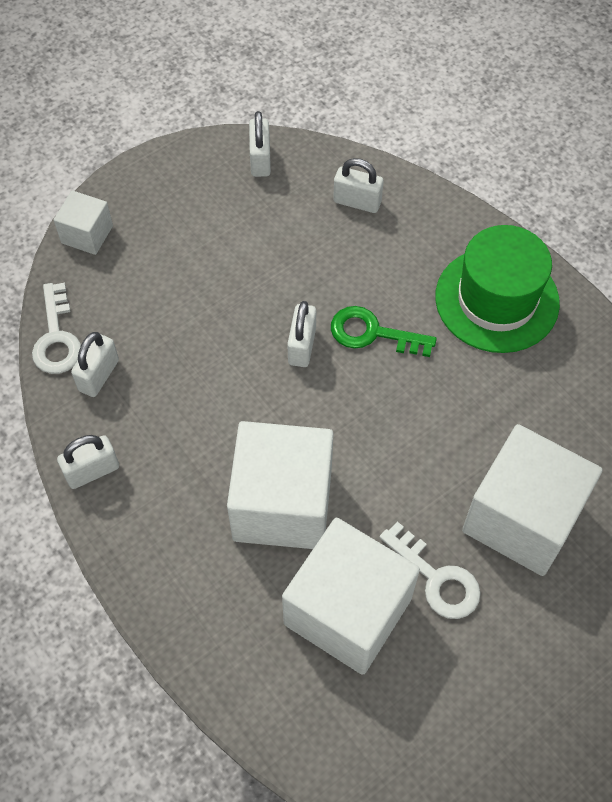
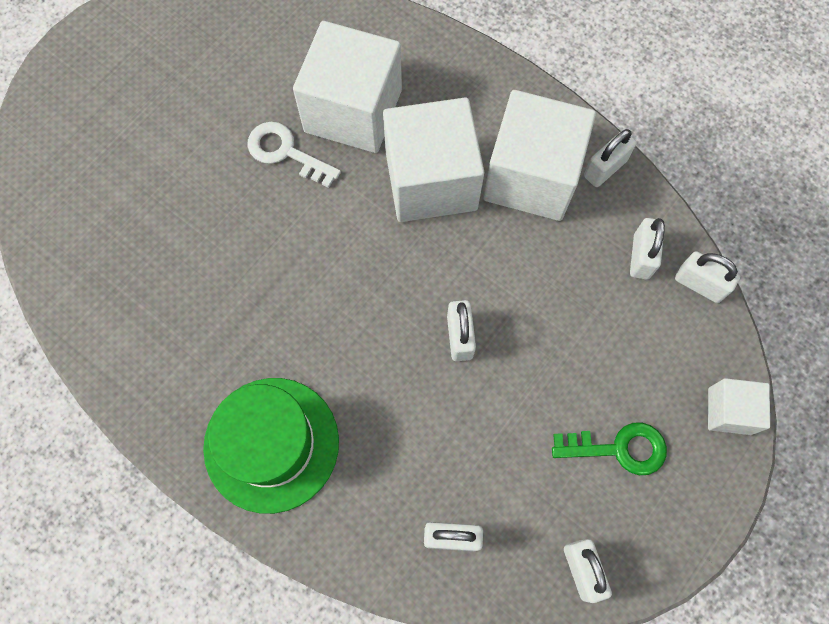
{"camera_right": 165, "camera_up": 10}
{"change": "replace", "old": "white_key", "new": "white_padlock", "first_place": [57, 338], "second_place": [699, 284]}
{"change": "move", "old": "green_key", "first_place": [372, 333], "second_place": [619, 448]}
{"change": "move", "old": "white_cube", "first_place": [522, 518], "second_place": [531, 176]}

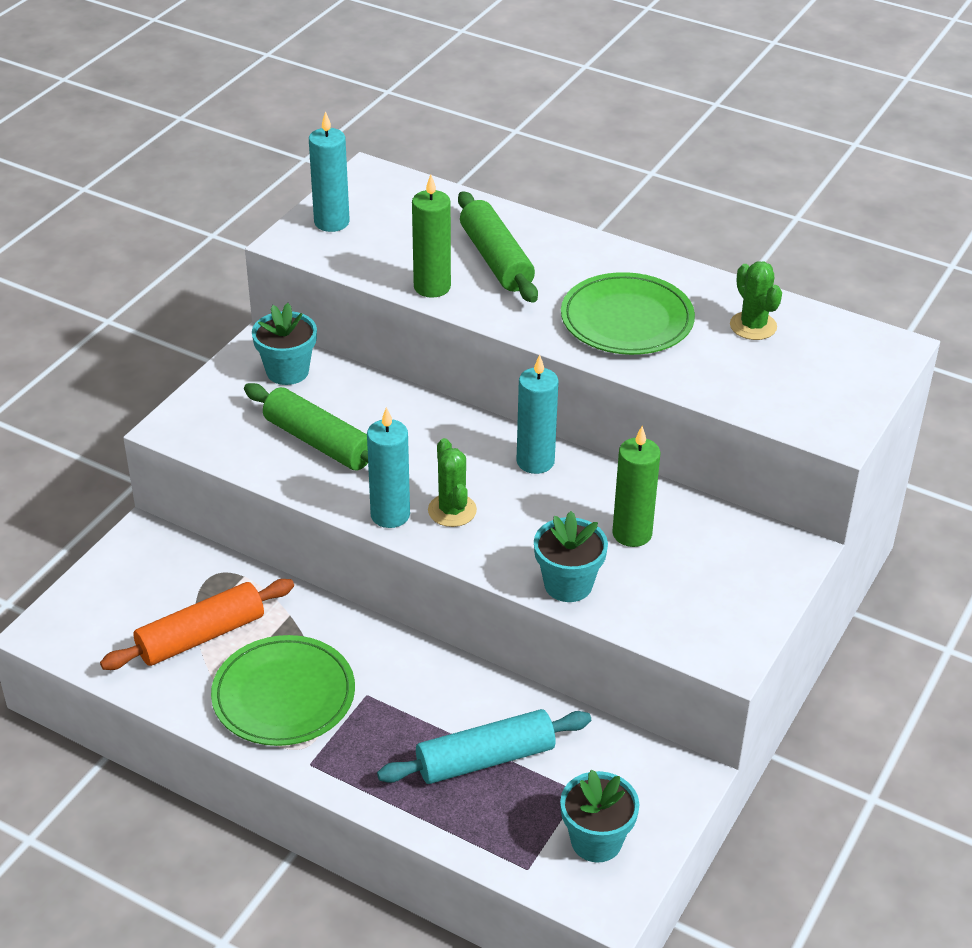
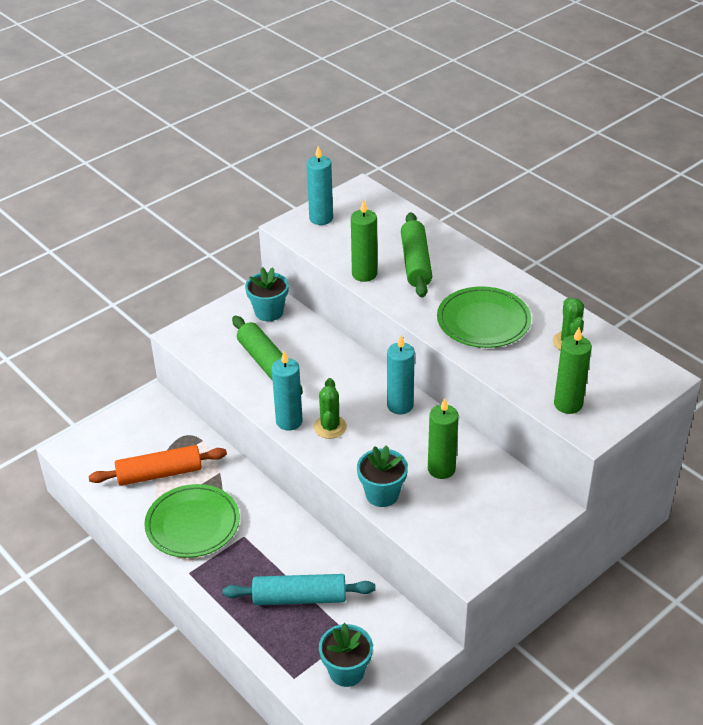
{"camera_right": 20, "camera_up": 0}
{"change": "insert", "new": "green_candle", "second_place": [568, 404]}

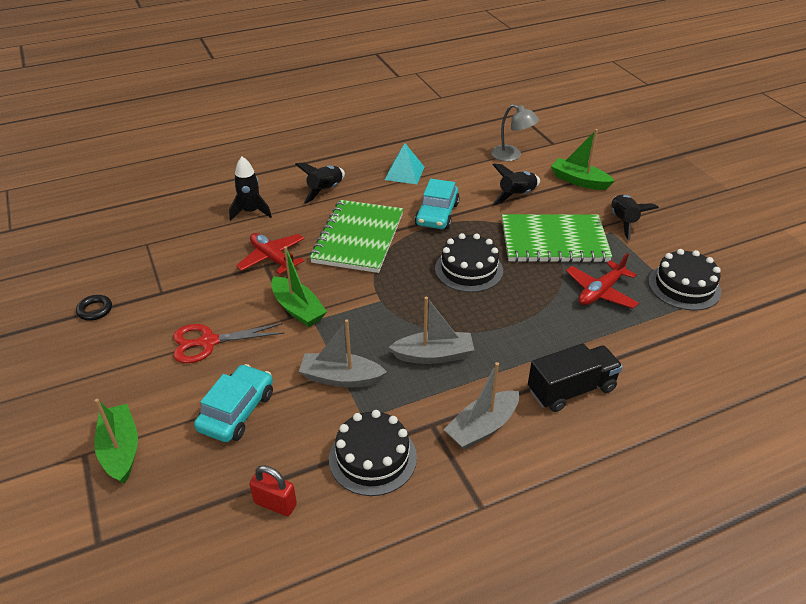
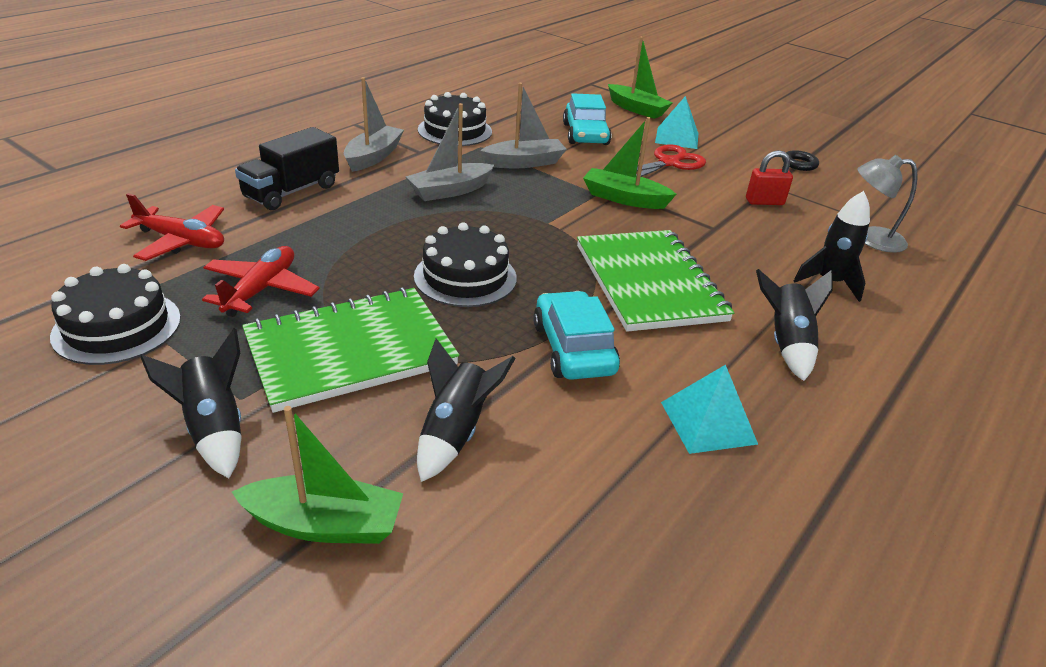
{"camera_right": 150, "camera_up": -5}
{"change": "move", "old": "grey_lamp", "first_place": [512, 155], "second_place": [870, 239]}
{"change": "move", "old": "red_plane", "first_place": [272, 258], "second_place": [181, 241]}
{"change": "move", "old": "red_padlock", "first_place": [275, 504], "second_place": [764, 202]}
{"change": "insert", "new": "turquoise_pyramid", "second_place": [677, 138]}

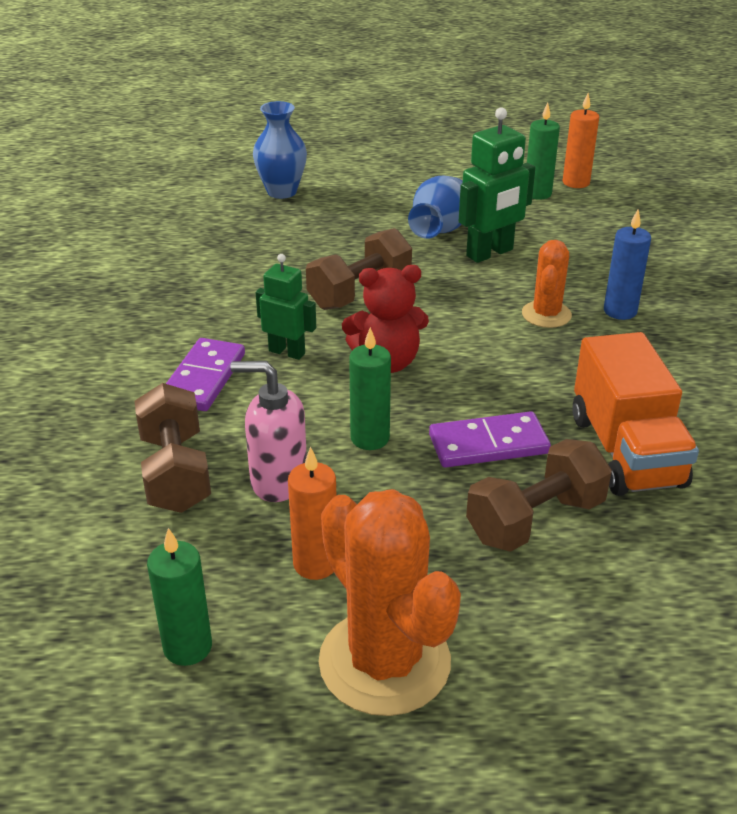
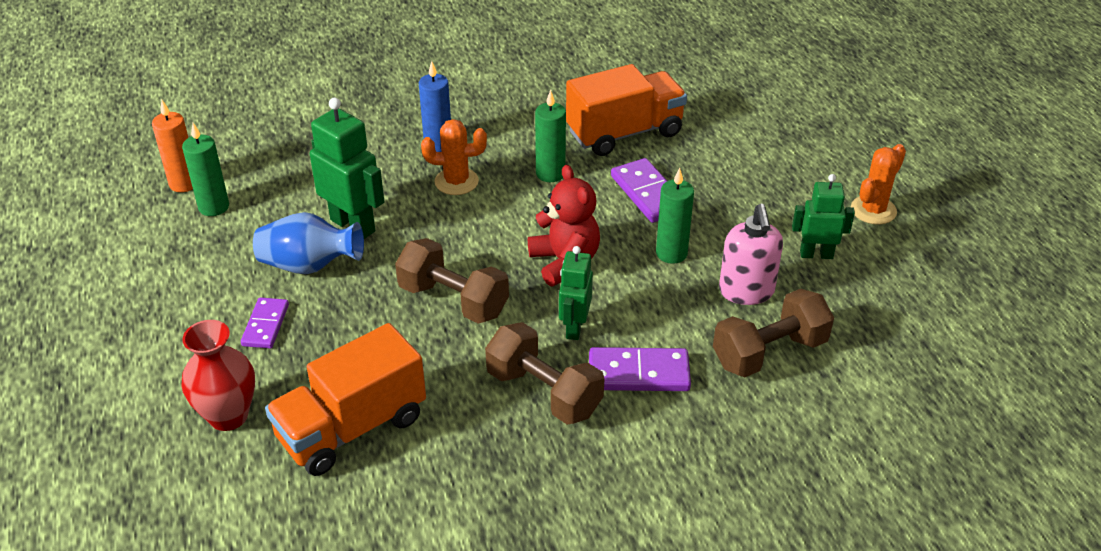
{"camera_right": -105, "camera_up": 5}
{"change": "recolor", "old": "blue_vase", "new": "red_vase", "first_place": [282, 192], "second_place": [228, 416]}
{"change": "move", "old": "brown_dumbbell", "first_place": [535, 520], "second_place": [544, 392]}
{"change": "replace", "old": "orange_candle", "new": "green_robot", "first_place": [315, 564], "second_place": [816, 254]}
{"change": "resize", "old": "orange_cactus", "first_place": [384, 662], "second_place": [873, 210], "factor": 0.56}
{"change": "move", "old": "green_candle", "first_place": [187, 647], "second_place": [550, 174]}
{"change": "insert", "new": "purple_domino", "second_place": [265, 325]}
{"change": "insert", "new": "orange_truck", "second_place": [352, 428]}

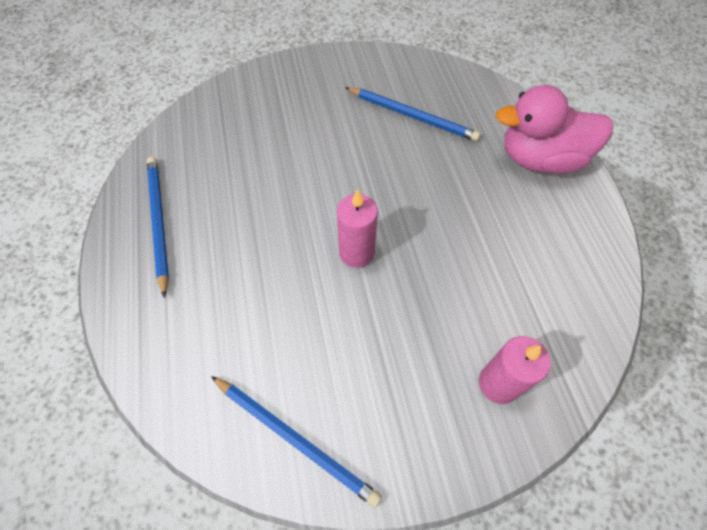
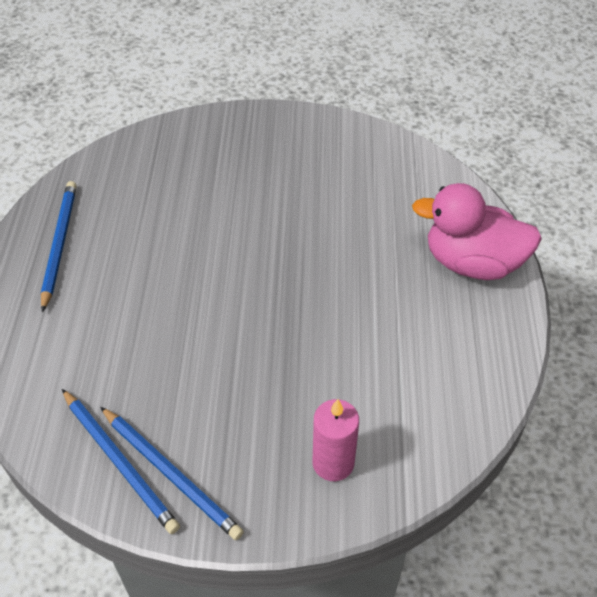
{"camera_right": 15, "camera_up": -10}
{"change": "move", "old": "blue_pencil", "first_place": [412, 116], "second_place": [171, 474]}
{"change": "delete", "old": "pink_candle", "first_place": [356, 252]}

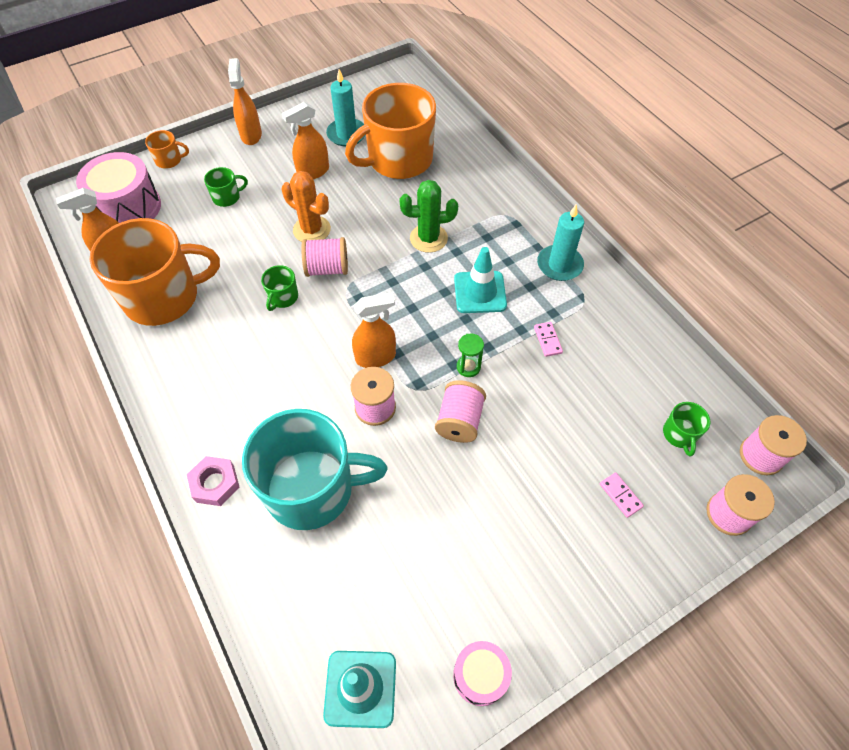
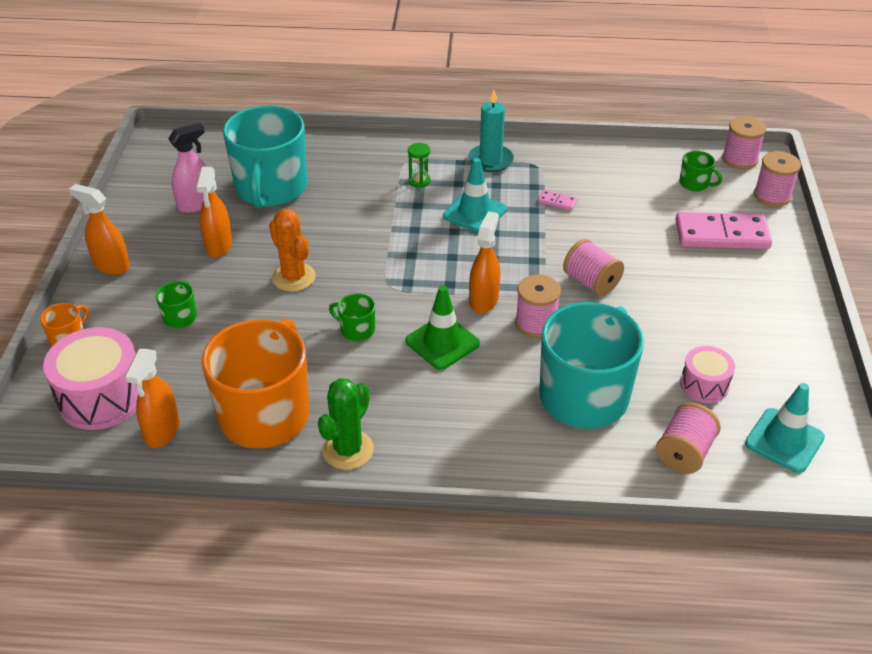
{"camera_right": -55, "camera_up": -15}
{"change": "replace", "old": "turquoise_candle", "new": "pink_spray_bottle", "first_place": [347, 134], "second_place": [196, 204]}
{"change": "recolor", "old": "orange_mug", "new": "turquoise_mug", "first_place": [399, 160], "second_place": [271, 188]}
{"change": "rotate", "old": "orange_cactus", "first_place": [312, 230], "second_place": [293, 277], "degrees": 75}
{"change": "move", "old": "green_cactus", "first_place": [428, 238], "second_place": [348, 450]}
{"change": "move", "old": "pink_spool", "first_place": [327, 269], "second_place": [684, 453]}
{"change": "rotate", "old": "green_mug", "first_place": [283, 297], "second_place": [357, 329], "degrees": 150}
{"change": "move", "old": "green_hourglass", "first_place": [468, 367], "second_place": [419, 181]}
{"change": "delete", "old": "pink_nut", "first_place": [215, 483]}
{"change": "resize", "old": "pink_domino", "first_place": [620, 495], "second_place": [721, 234], "factor": 2.4}
{"change": "move", "old": "pink_drum", "first_place": [480, 675], "second_place": [704, 385]}
{"change": "insert", "new": "green_traffic_cone", "second_place": [442, 342]}

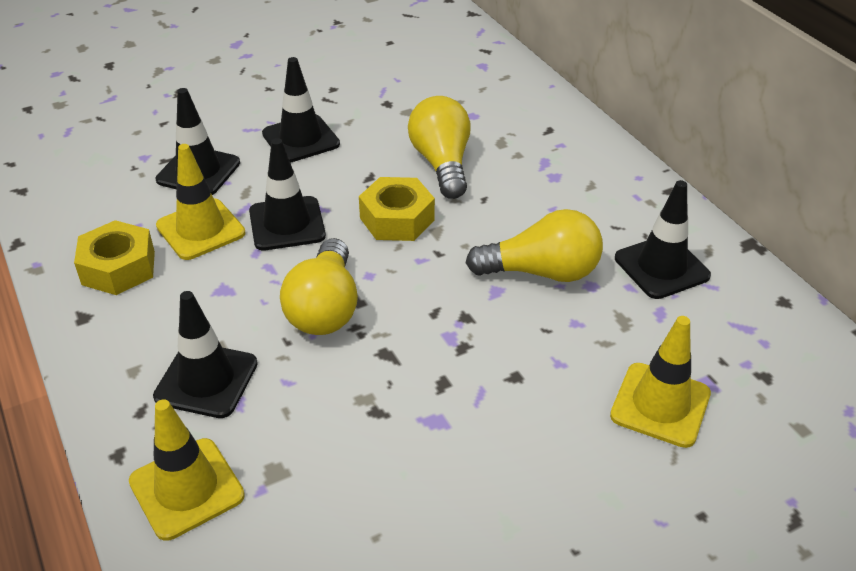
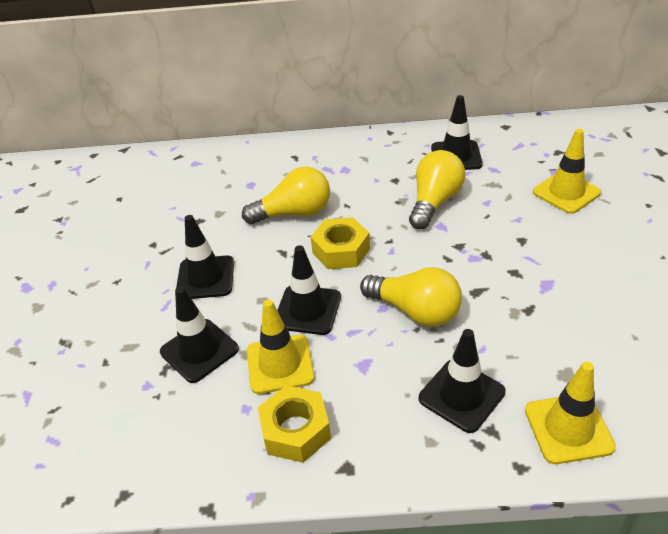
{"camera_right": -60, "camera_up": 0}
{"change": "rotate", "old": "yellow_light_bulb", "first_place": [442, 163], "second_place": [294, 213], "degrees": 150}

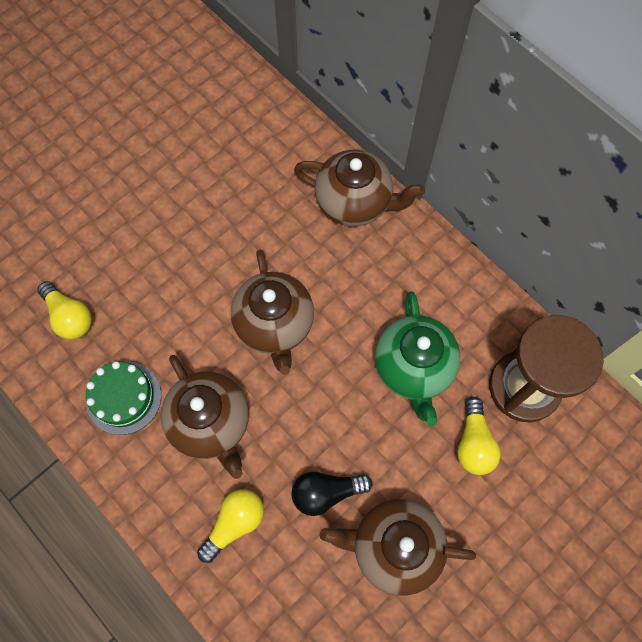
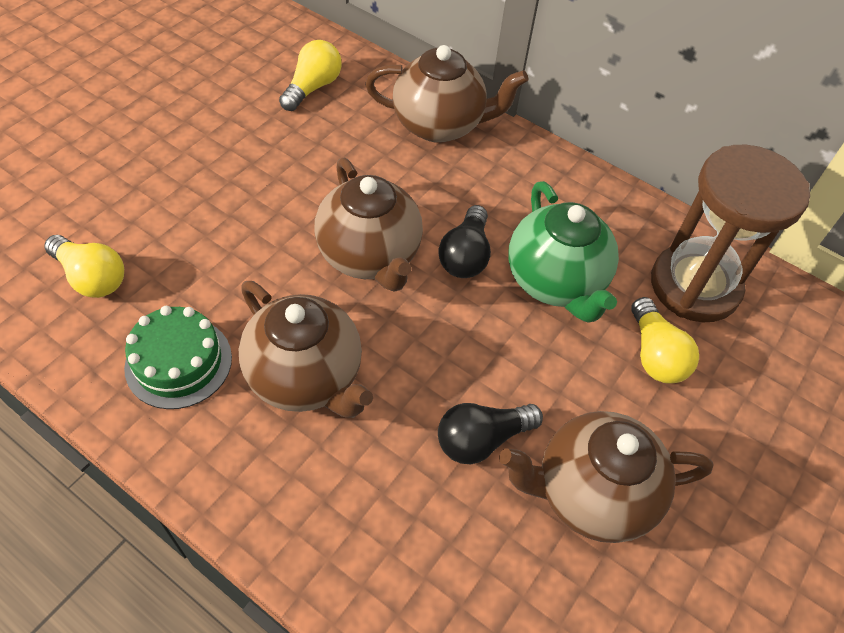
{"camera_right": -15, "camera_up": -15}
{"change": "move", "old": "yellow_light_bulb", "first_place": [235, 523], "second_place": [313, 87]}
{"change": "insert", "new": "black_light_bulb", "second_place": [465, 256]}

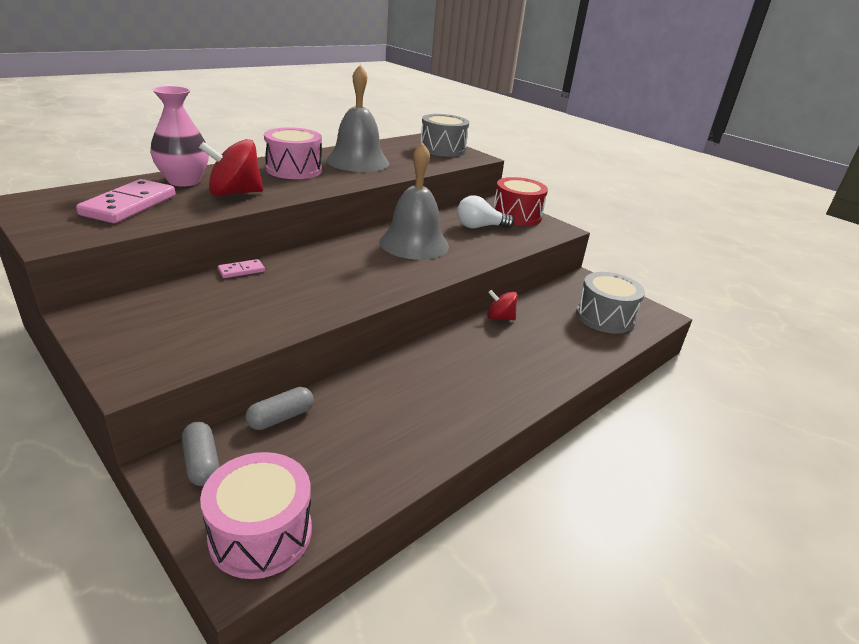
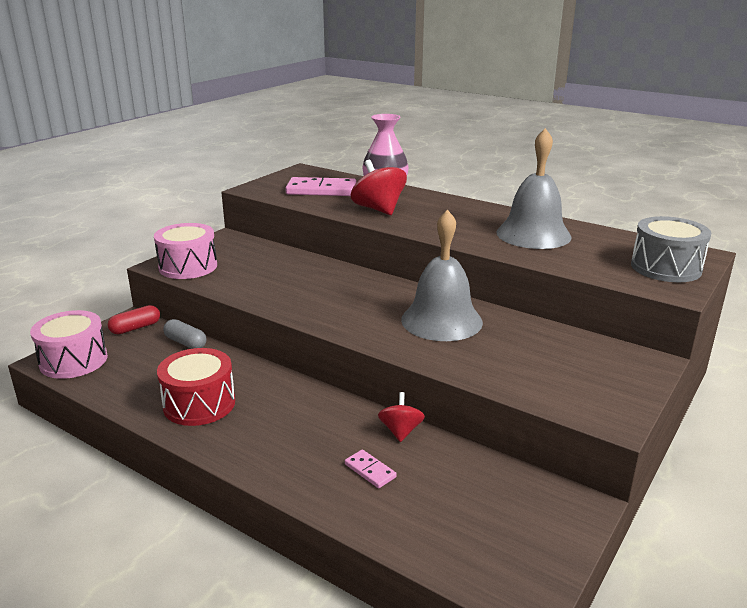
{"camera_right": 80, "camera_up": -5}
{"change": "move", "old": "pink_drum", "first_place": [294, 170], "second_place": [188, 266]}
{"change": "move", "old": "red_drum", "first_place": [516, 216], "second_place": [199, 404]}
{"change": "delete", "old": "white_light_bulb", "first_place": [479, 227]}
{"change": "move", "old": "pink_domino", "first_place": [241, 271], "second_place": [370, 471]}
{"change": "delete", "old": "grey_drum", "first_place": [605, 317]}
{"change": "recolor", "old": "grey_capsule", "new": "red_capsule", "first_place": [202, 463], "second_place": [135, 328]}

